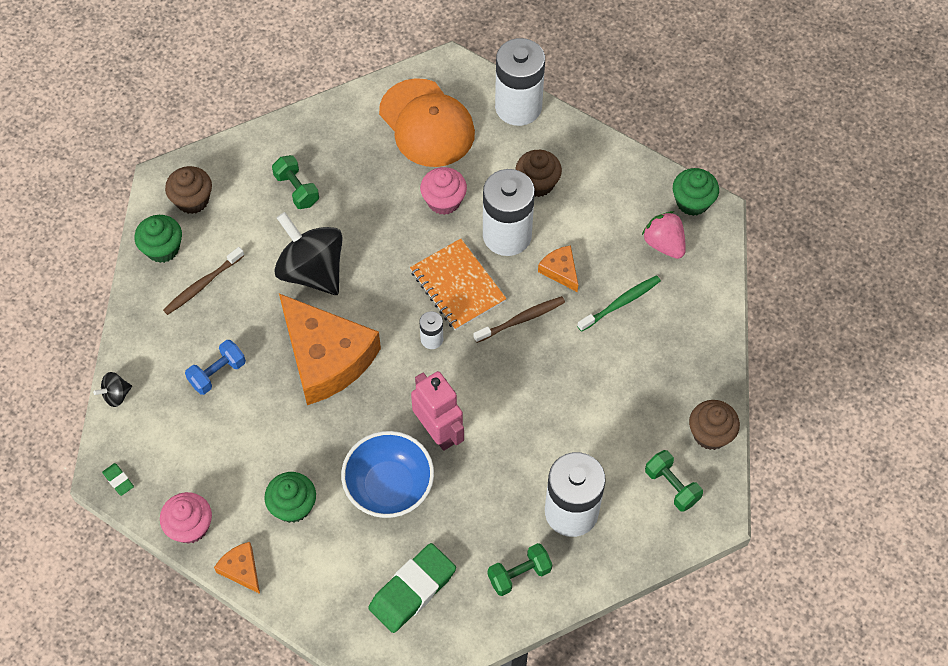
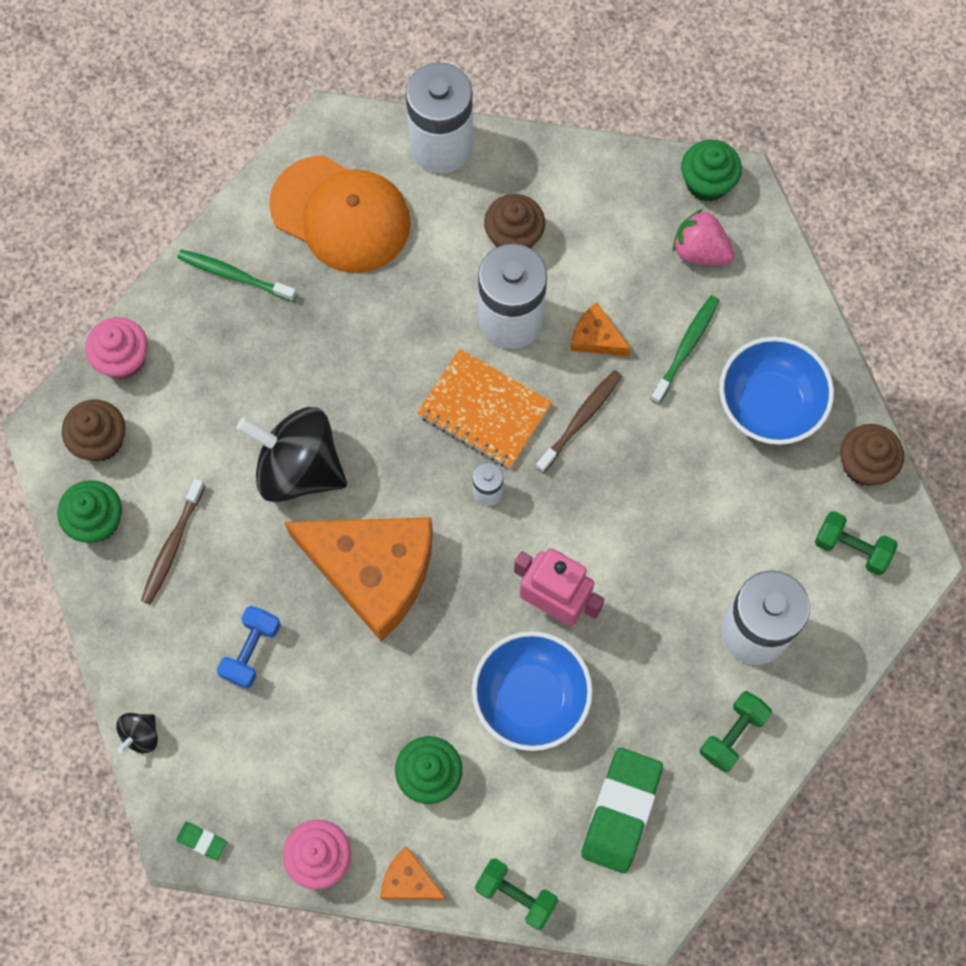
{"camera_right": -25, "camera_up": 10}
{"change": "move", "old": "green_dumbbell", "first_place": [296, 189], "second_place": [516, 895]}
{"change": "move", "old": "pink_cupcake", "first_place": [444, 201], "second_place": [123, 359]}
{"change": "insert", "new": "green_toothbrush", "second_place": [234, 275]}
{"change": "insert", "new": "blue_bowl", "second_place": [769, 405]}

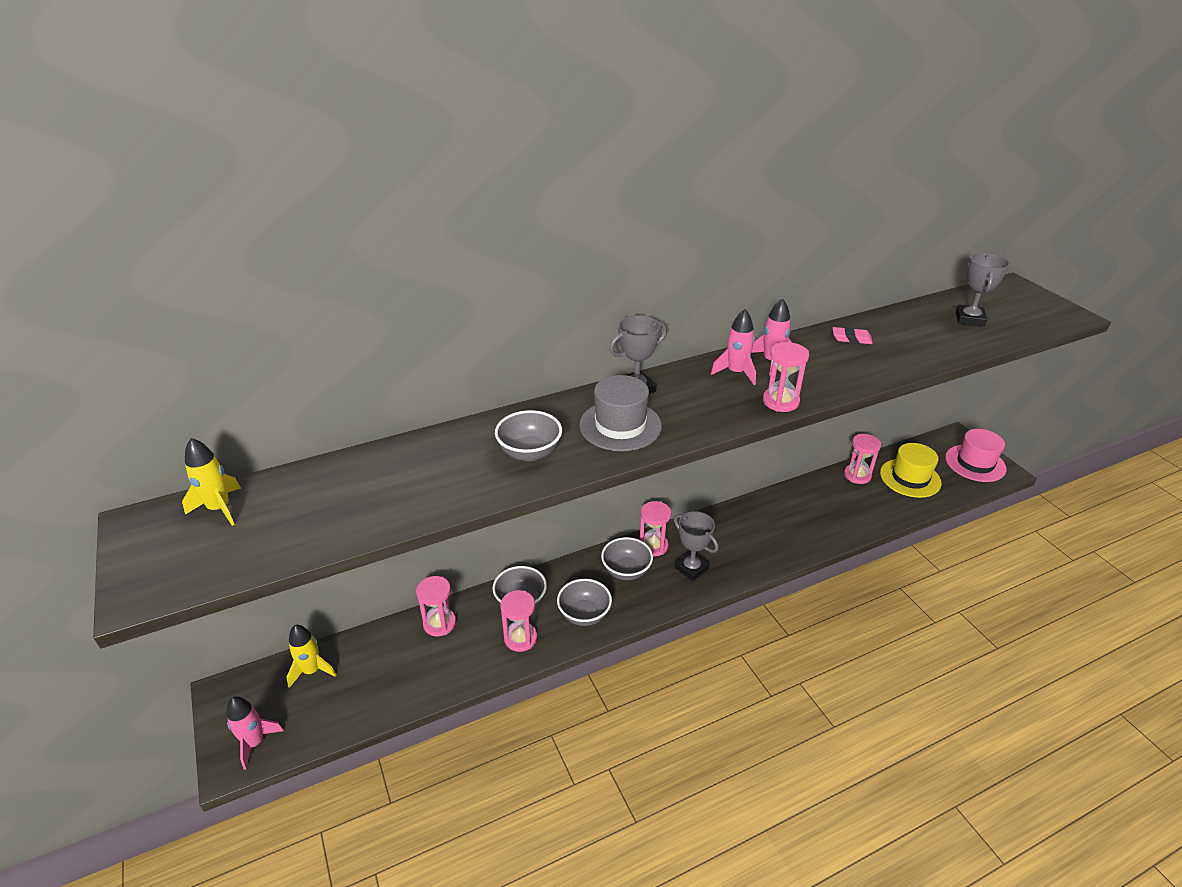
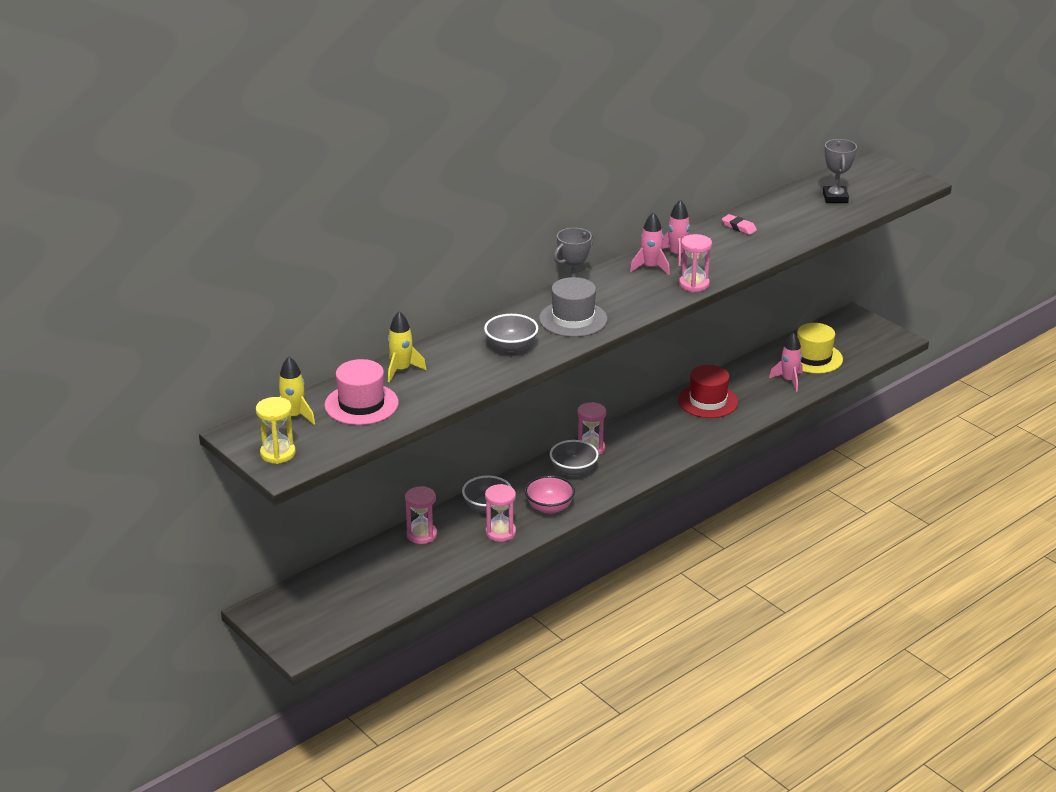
{"camera_right": -15, "camera_up": -5}
{"change": "rotate", "old": "pink_eraser", "first_place": [851, 339], "second_place": [739, 227], "degrees": 45}
{"change": "move", "old": "pink_hat", "first_place": [975, 463], "second_place": [361, 404]}
{"change": "delete", "old": "pink_hourglass", "first_place": [857, 475]}
{"change": "delete", "old": "grey_trophy", "first_place": [691, 568]}
{"change": "recolor", "old": "grey_bowl", "new": "pink_bowl", "first_place": [584, 614], "second_place": [549, 507]}
{"change": "move", "old": "yellow_rocket", "first_place": [312, 670], "second_place": [401, 370]}
{"change": "move", "old": "pink_rocket", "first_place": [255, 742], "second_place": [789, 380]}
{"change": "insert", "new": "red_hat", "second_place": [708, 401]}
{"change": "insert", "new": "yellow_hourglass", "second_place": [278, 453]}

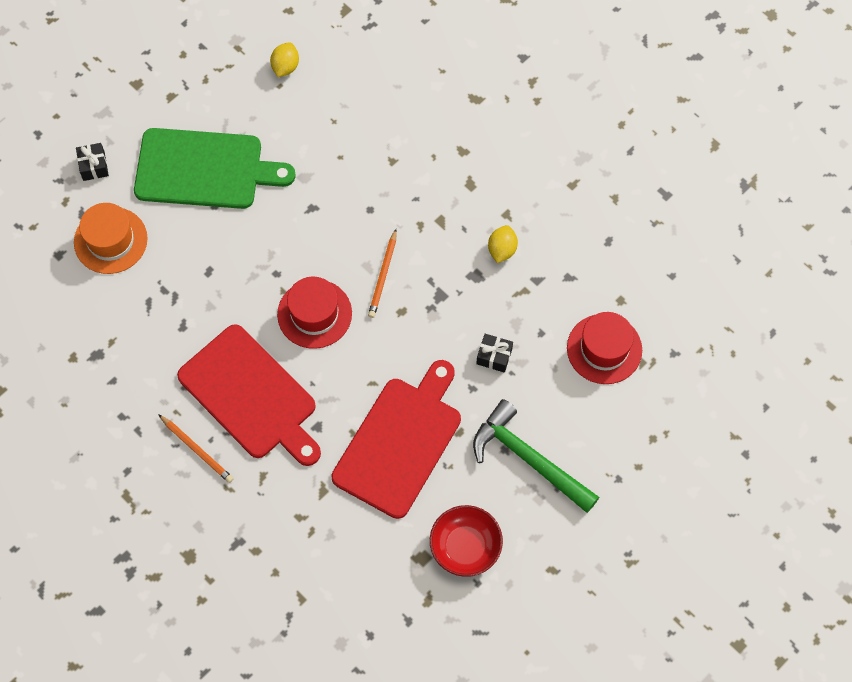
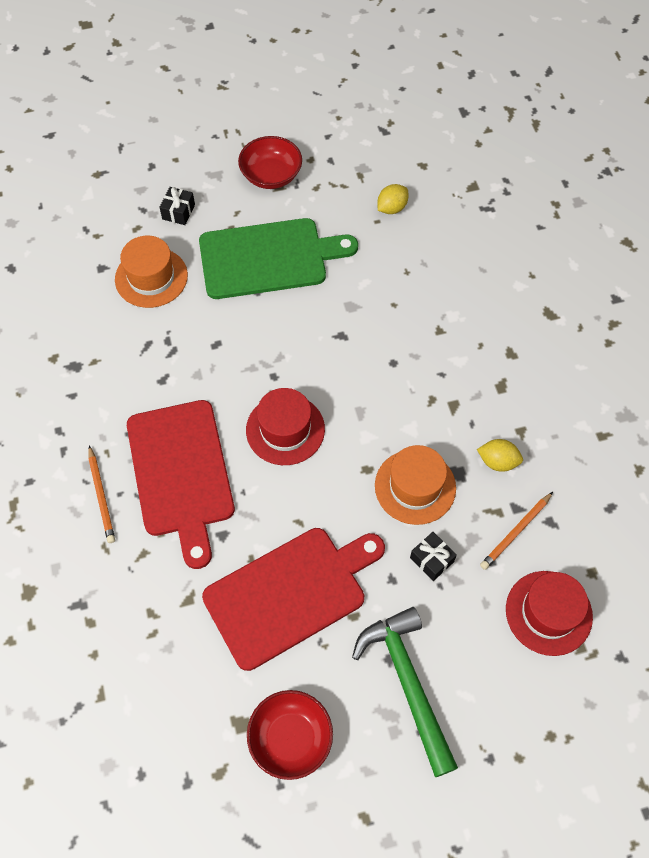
{"camera_right": 30, "camera_up": -5}
{"change": "rotate", "old": "green_cutting_board", "first_place": [204, 169], "second_place": [268, 258], "degrees": -45}
{"change": "rotate", "old": "yellow_lemon", "first_place": [502, 250], "second_place": [497, 461], "degrees": 60}
{"change": "move", "old": "orange_pencil", "first_place": [383, 275], "second_place": [516, 532]}
{"change": "insert", "new": "red_bowl", "second_place": [271, 175]}
{"change": "insert", "new": "orange_hat", "second_place": [415, 486]}

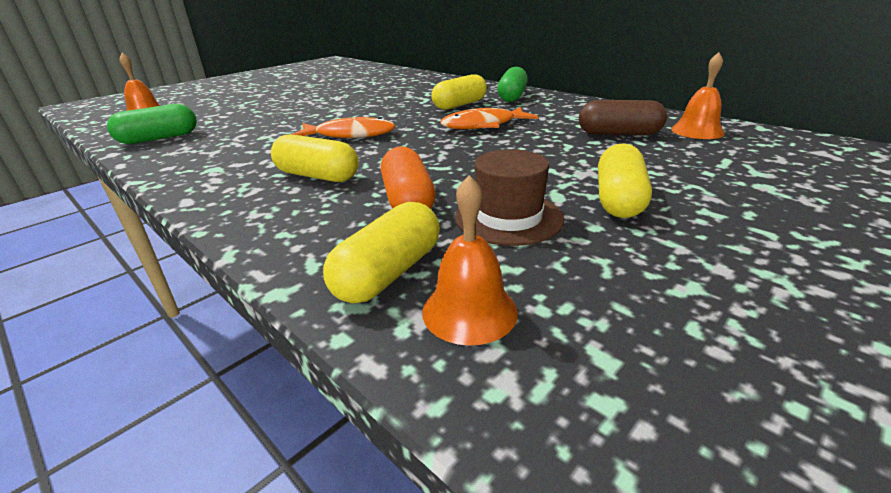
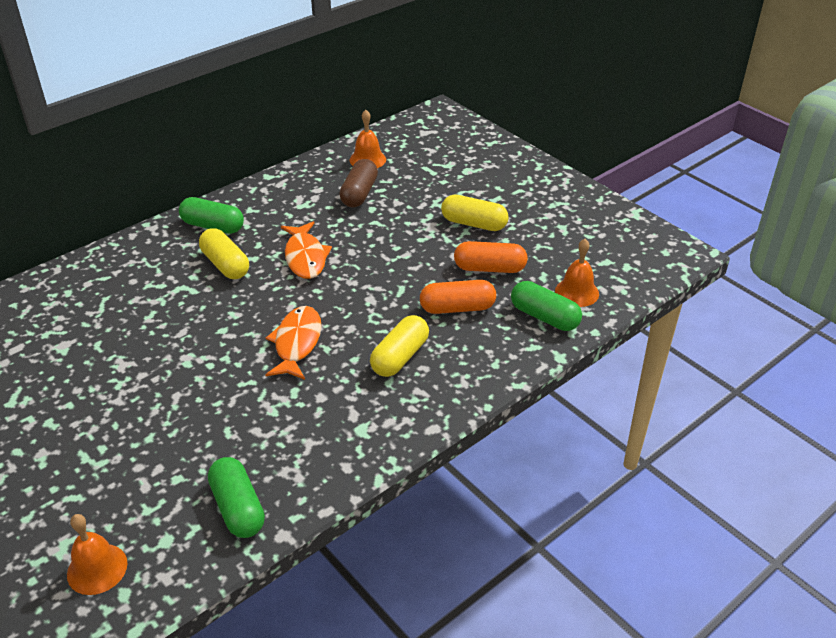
{"camera_right": -85, "camera_up": 10}
{"change": "replace", "old": "brown_hat", "new": "orange_capsule", "first_place": [508, 217], "second_place": [489, 268]}
{"change": "recolor", "old": "yellow_capsule", "new": "green_capsule", "first_place": [389, 273], "second_place": [544, 317]}

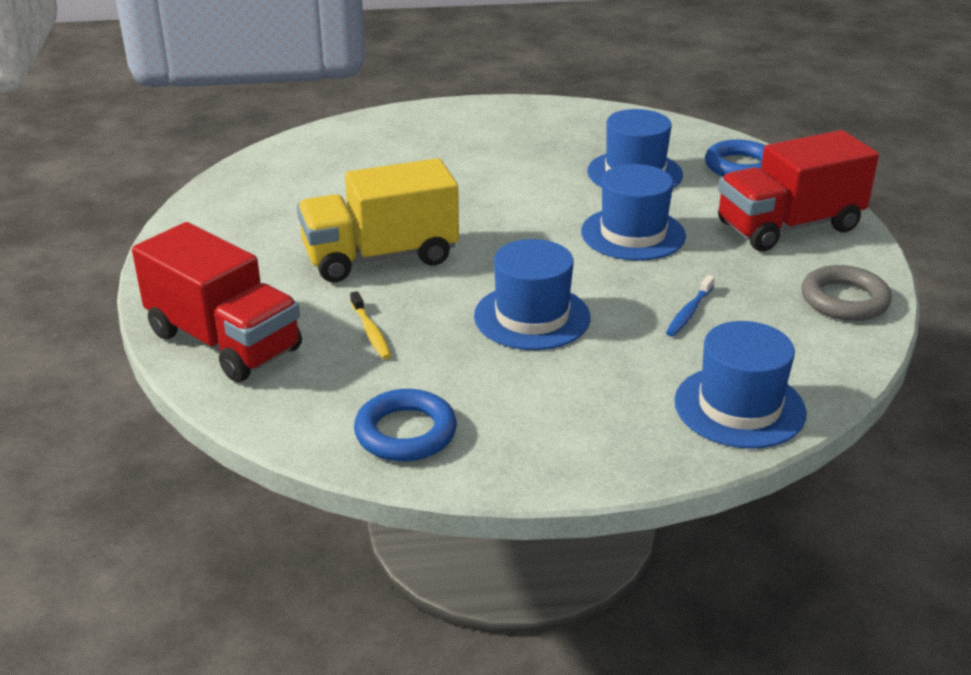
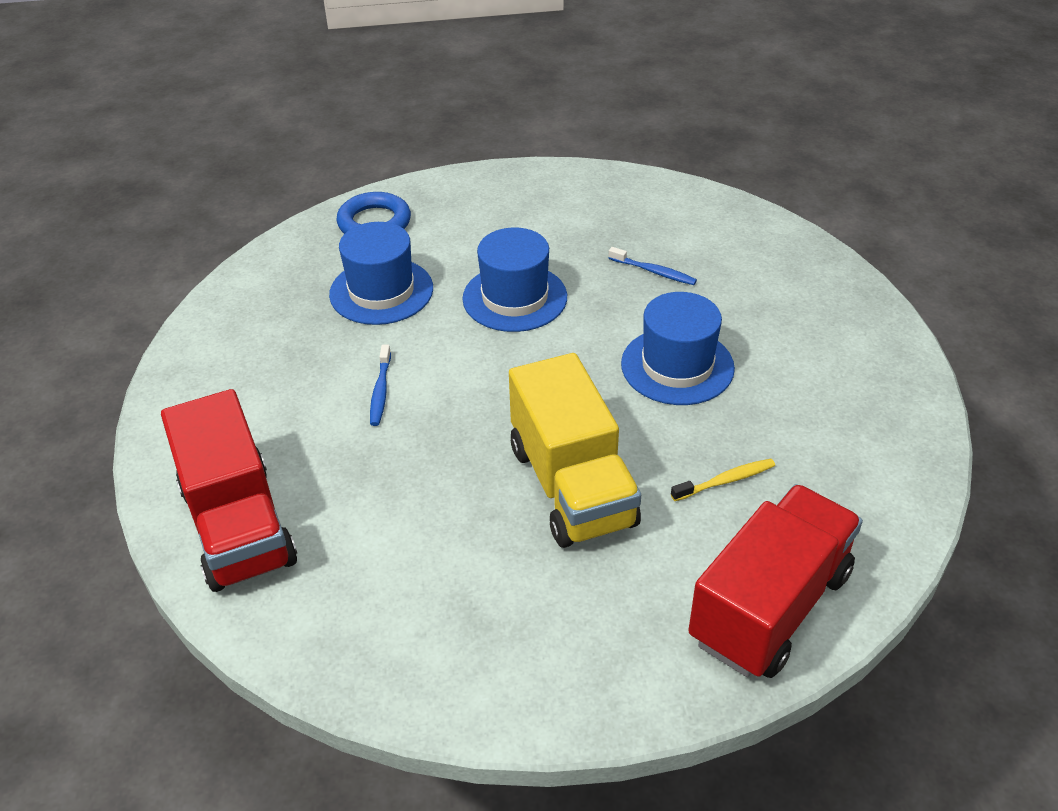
{"camera_right": -90, "camera_up": 10}
{"change": "move", "old": "red_truck", "first_place": [788, 227], "second_place": [238, 525]}
{"change": "delete", "old": "grey_ring", "first_place": [844, 300]}
{"change": "delete", "old": "blue_hat", "first_place": [739, 407]}
{"change": "delete", "old": "blue_ring", "first_place": [405, 432]}
{"change": "insert", "new": "blue_toothbrush", "second_place": [380, 391]}

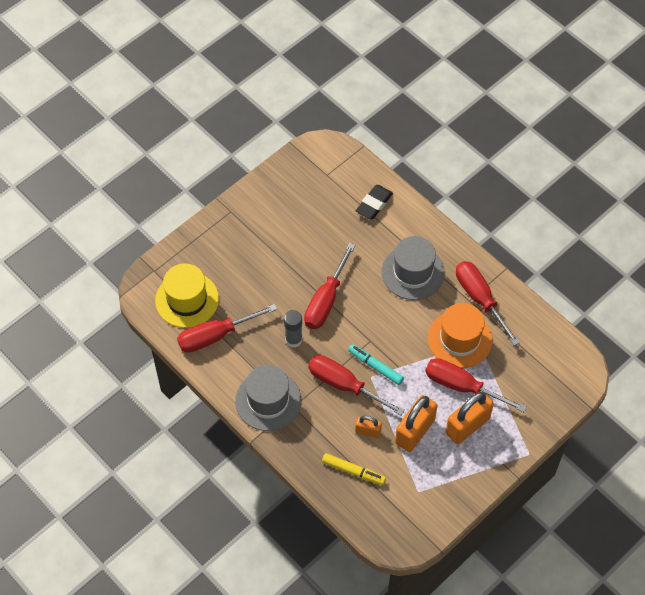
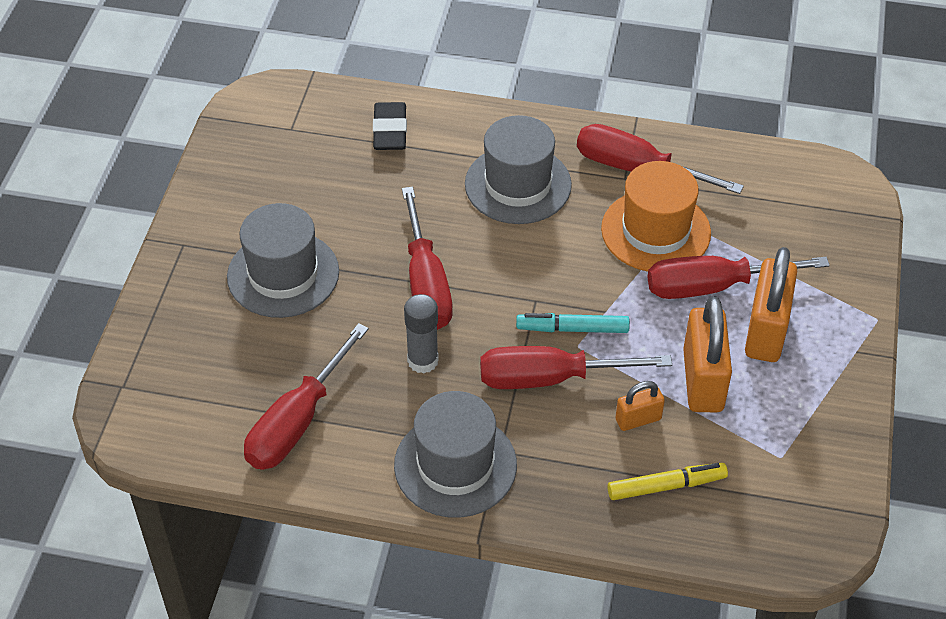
{"camera_right": -35, "camera_up": -10}
{"change": "delete", "old": "yellow_hat", "first_place": [187, 300]}
{"change": "insert", "new": "grey_hat", "second_place": [283, 274]}

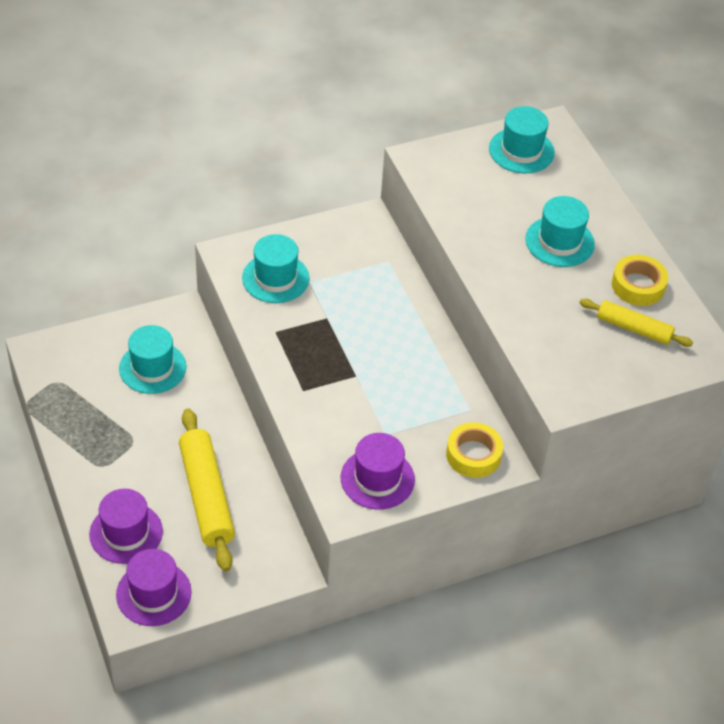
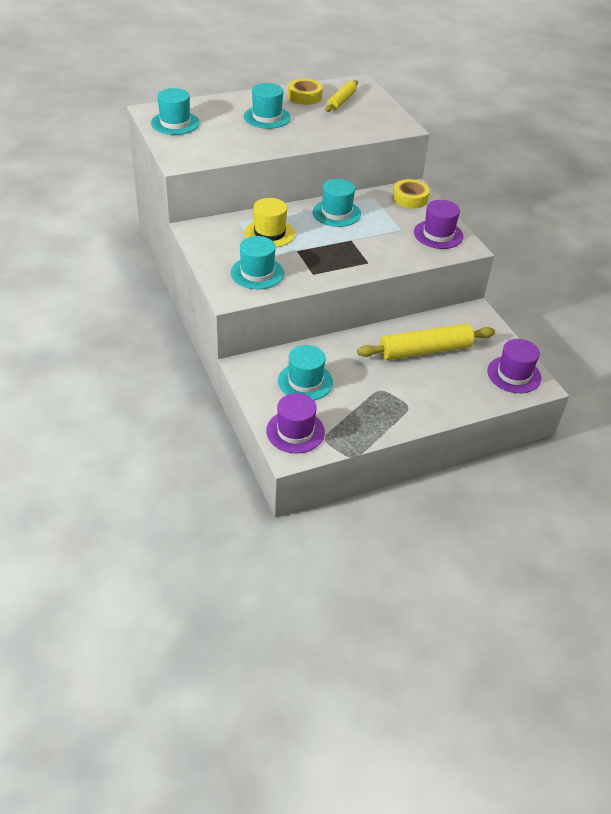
{"camera_right": -90, "camera_up": -5}
{"change": "move", "old": "purple_hat", "first_place": [126, 533], "second_place": [295, 431]}
{"change": "insert", "new": "turquoise_hat", "second_place": [336, 213]}
{"change": "insert", "new": "yellow_hat", "second_place": [269, 233]}

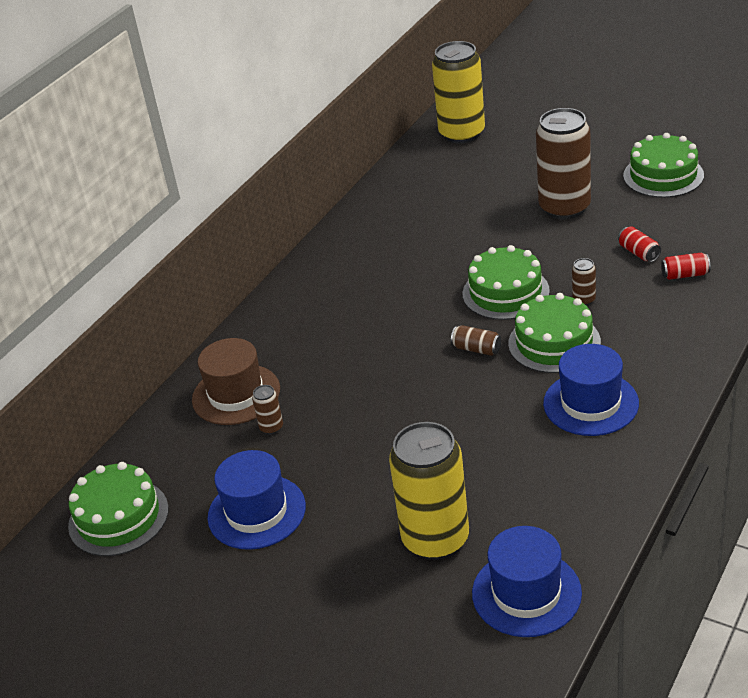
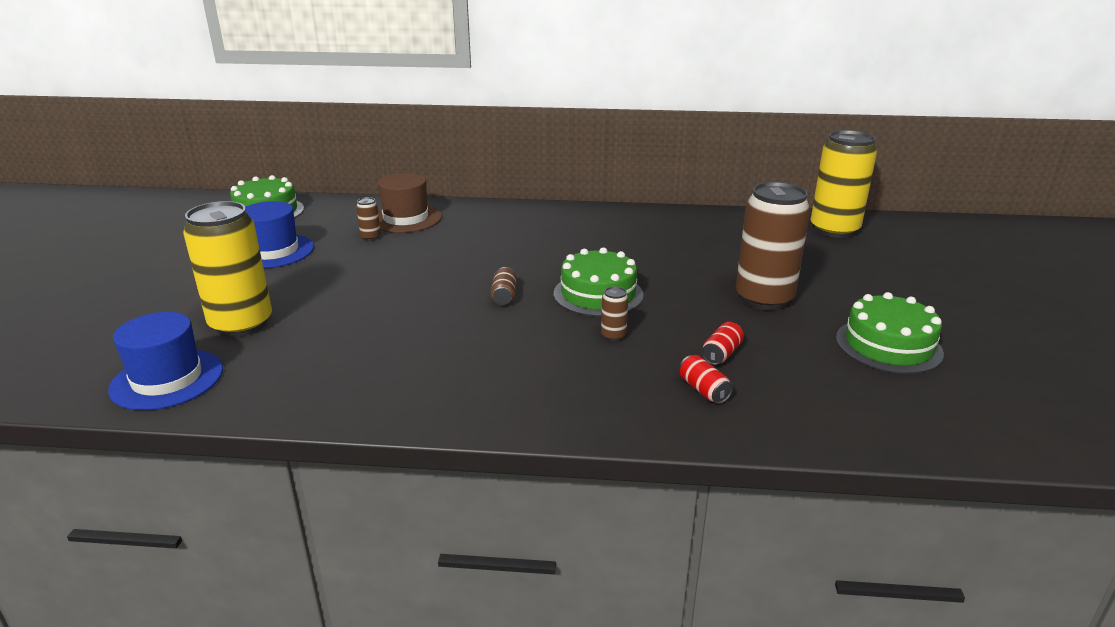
{"camera_right": 60, "camera_up": -10}
{"change": "delete", "old": "green_cake", "first_place": [554, 343]}
{"change": "delete", "old": "blue_hat", "first_place": [590, 403]}

